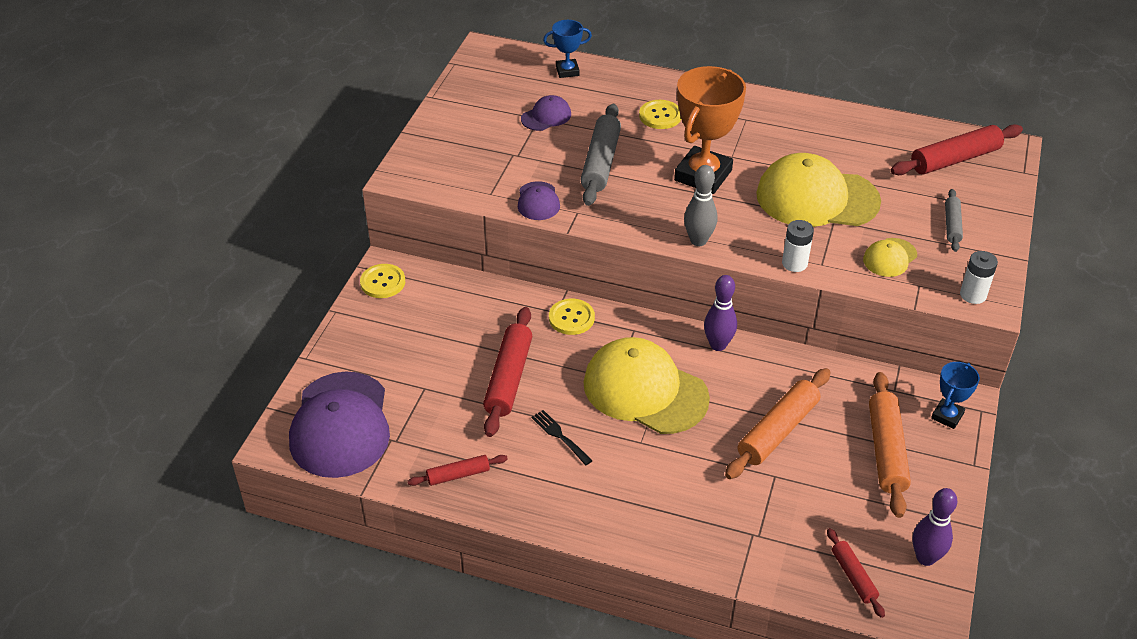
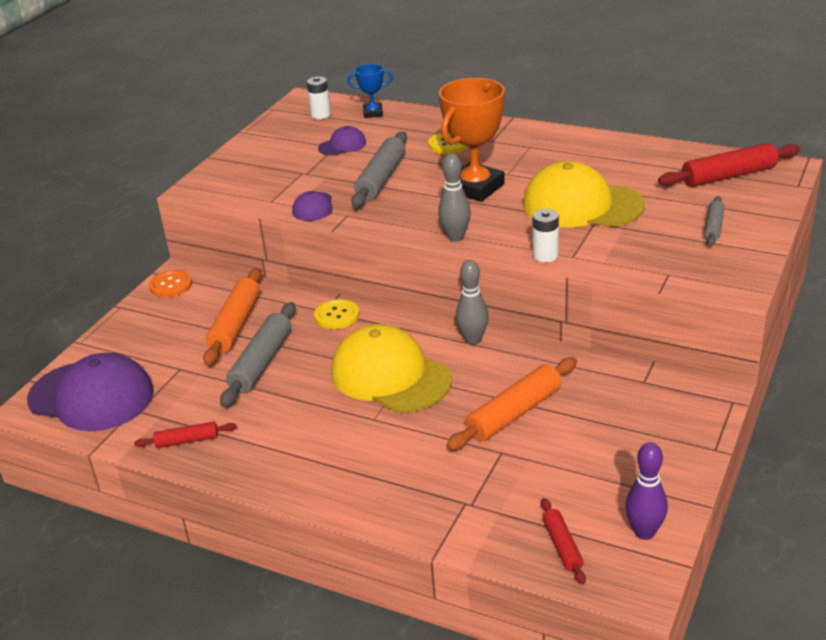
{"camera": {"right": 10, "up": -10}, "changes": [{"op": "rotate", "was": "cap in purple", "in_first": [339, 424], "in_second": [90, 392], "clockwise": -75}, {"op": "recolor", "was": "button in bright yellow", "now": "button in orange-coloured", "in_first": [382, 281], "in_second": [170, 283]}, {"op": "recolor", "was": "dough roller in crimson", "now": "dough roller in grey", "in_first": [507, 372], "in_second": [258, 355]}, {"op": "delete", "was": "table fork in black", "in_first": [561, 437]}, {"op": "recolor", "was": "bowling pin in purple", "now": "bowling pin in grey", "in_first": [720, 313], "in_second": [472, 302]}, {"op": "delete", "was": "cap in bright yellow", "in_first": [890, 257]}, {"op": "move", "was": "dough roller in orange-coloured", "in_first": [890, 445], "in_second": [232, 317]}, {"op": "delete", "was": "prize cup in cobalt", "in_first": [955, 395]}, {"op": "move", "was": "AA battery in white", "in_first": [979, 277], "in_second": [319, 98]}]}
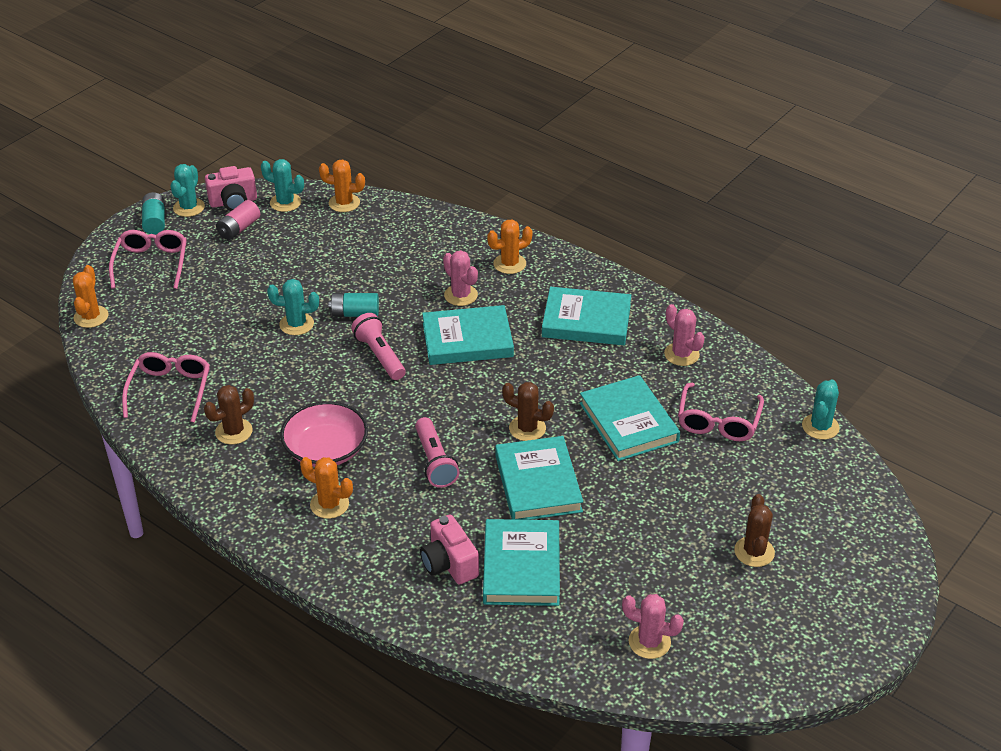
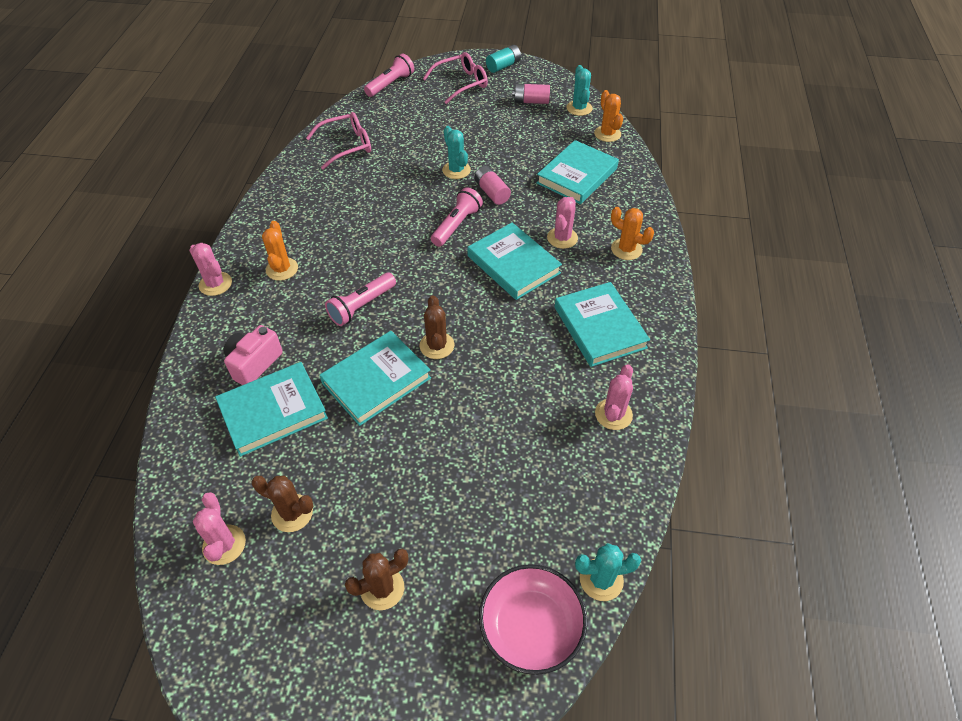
{"camera": {"right": 60, "up": 10}, "changes": [{"op": "replace", "was": "saguaro cactus in orange-coloured", "now": "flashlight in pink", "in_first": [90, 296], "in_second": [389, 75]}, {"op": "delete", "was": "saguaro cactus in turquoise", "in_first": [188, 190]}, {"op": "move", "was": "saguaro cactus in brown", "in_first": [229, 415], "in_second": [283, 504]}, {"op": "delete", "was": "camera in pink", "in_first": [231, 188]}, {"op": "move", "was": "deep dish in pink", "in_first": [324, 434], "in_second": [533, 619]}, {"op": "recolor", "was": "AA battery in turquoise", "now": "AA battery in pink", "in_first": [354, 305], "in_second": [492, 185]}, {"op": "move", "was": "hardback in turquoise", "in_first": [630, 418], "in_second": [578, 172]}, {"op": "delete", "was": "glasses in pink", "in_first": [721, 412]}, {"op": "insert", "now": "saguaro cactus in pink", "in_second": [210, 269]}]}
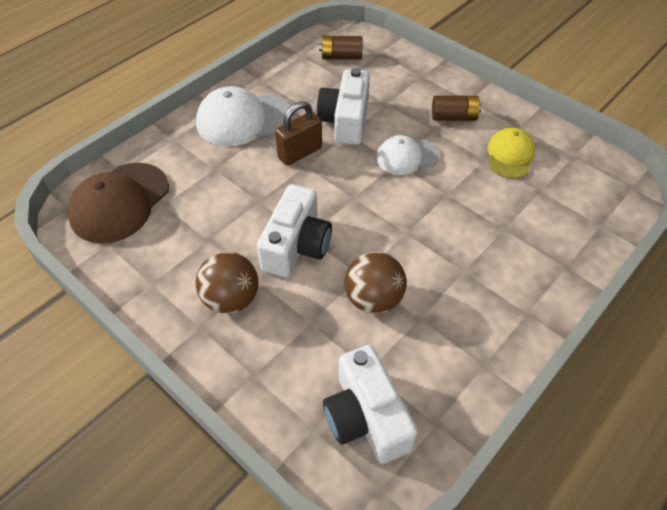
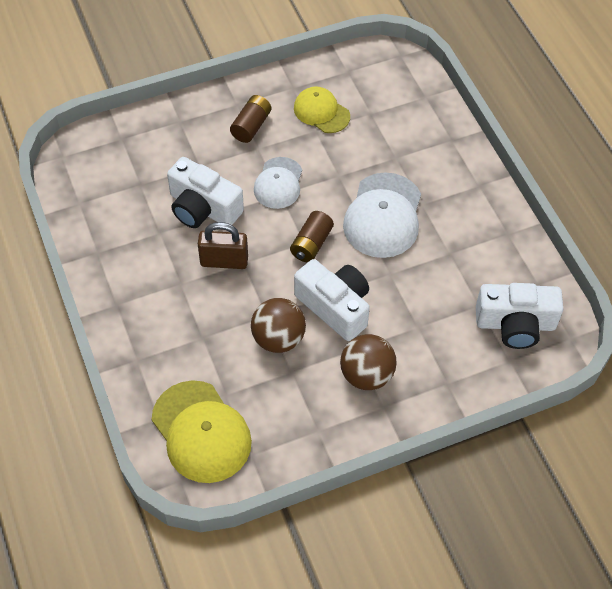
{"camera": {"right": -65, "up": 5}, "changes": [{"op": "recolor", "was": "cap in brown", "now": "cap in bright yellow", "in_first": [118, 203], "in_second": [202, 431]}, {"op": "move", "was": "cap in white", "in_first": [244, 116], "in_second": [382, 215]}, {"op": "rotate", "was": "lock in brown", "in_first": [298, 133], "in_second": [223, 245], "clockwise": -75}, {"op": "move", "was": "AA battery in brown", "in_first": [341, 48], "in_second": [312, 236]}, {"op": "move", "was": "play ball in brown", "in_first": [376, 283], "in_second": [278, 325]}]}
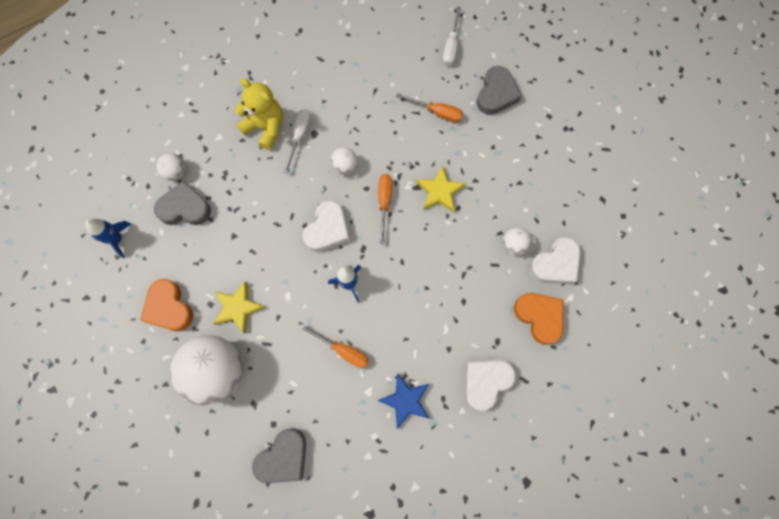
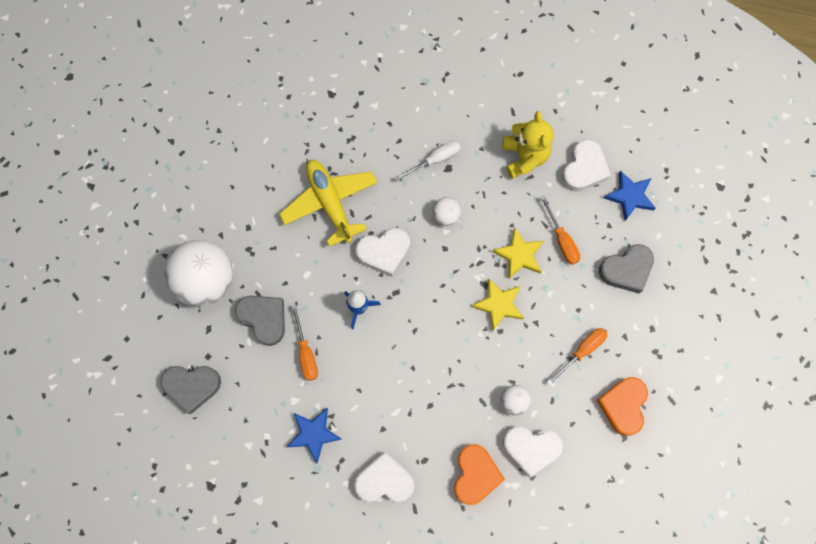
{"camera": {"right": 45, "up": 0}, "changes": [{"op": "delete", "was": "rocket in cobalt", "in_first": [108, 238]}, {"op": "move", "was": "heart shape in orange-coloured", "in_first": [166, 305], "in_second": [622, 406]}, {"op": "move", "was": "heart shape in grey", "in_first": [182, 203], "in_second": [260, 321]}, {"op": "delete", "was": "play ball in white", "in_first": [171, 167]}, {"op": "move", "was": "five-pointed star in bright yellow", "in_first": [239, 307], "in_second": [518, 253]}, {"op": "move", "was": "stuffed bear in bright yellow", "in_first": [259, 114], "in_second": [527, 145]}, {"op": "move", "was": "hand screwdriver in orange-coloured", "in_first": [385, 209], "in_second": [577, 356]}, {"op": "replace", "was": "hand screwdriver in white", "now": "five-pointed star in cobalt", "in_first": [452, 36], "in_second": [630, 196]}, {"op": "insert", "now": "aeroplane in bright yellow", "in_second": [328, 203]}, {"op": "insert", "now": "heart shape in white", "in_second": [586, 165]}]}
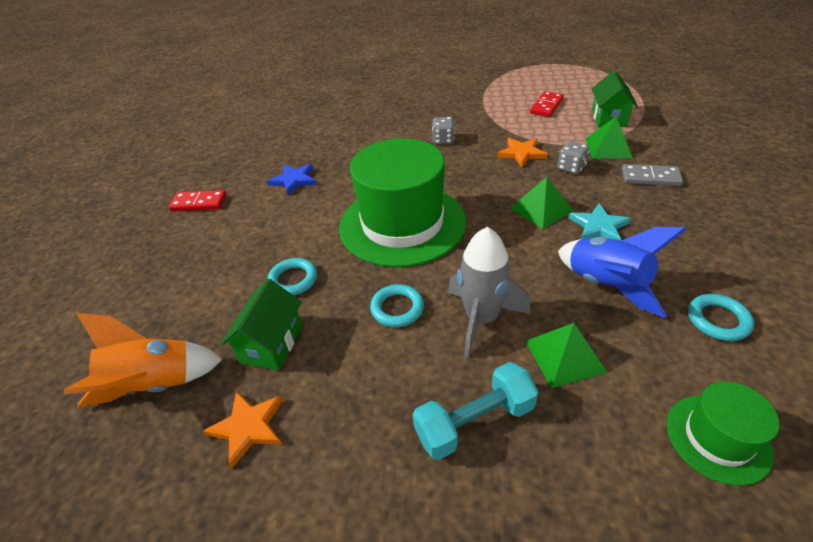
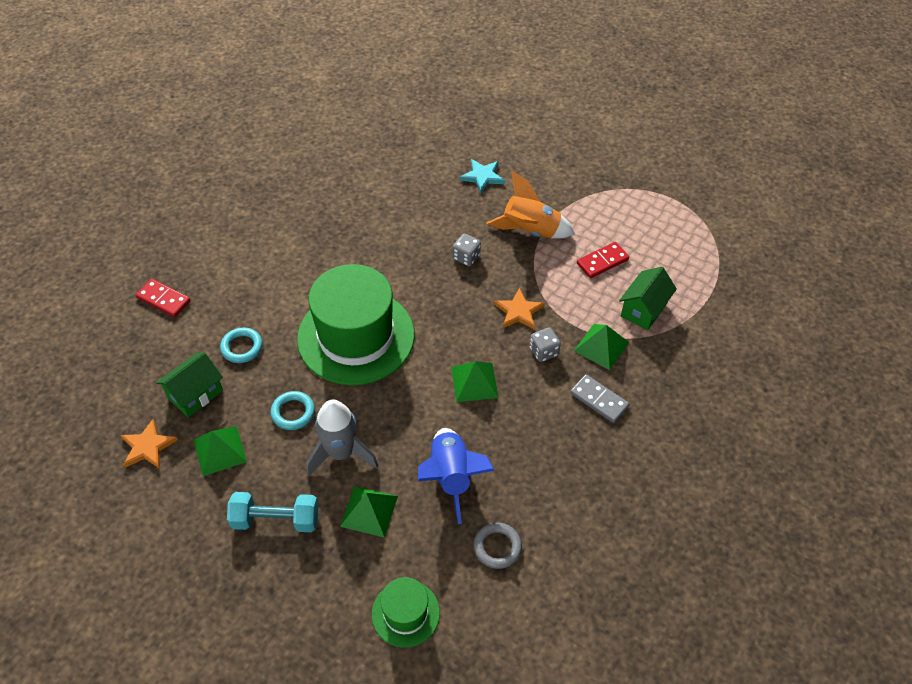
{"camera": {"right": 25, "up": 10}, "changes": [{"op": "move", "was": "rocket in orange-coloured", "in_first": [143, 360], "in_second": [530, 204]}, {"op": "move", "was": "domino tile in crimson", "in_first": [197, 201], "in_second": [163, 298]}, {"op": "delete", "was": "five-pointed star in cobalt", "in_first": [292, 180]}, {"op": "move", "was": "five-pointed star in turquoise", "in_first": [600, 222], "in_second": [482, 176]}, {"op": "recolor", "was": "torus in turquoise", "now": "torus in grey", "in_first": [721, 317], "in_second": [498, 546]}, {"op": "insert", "now": "pyramid shape in leaf-green", "in_second": [220, 451]}]}
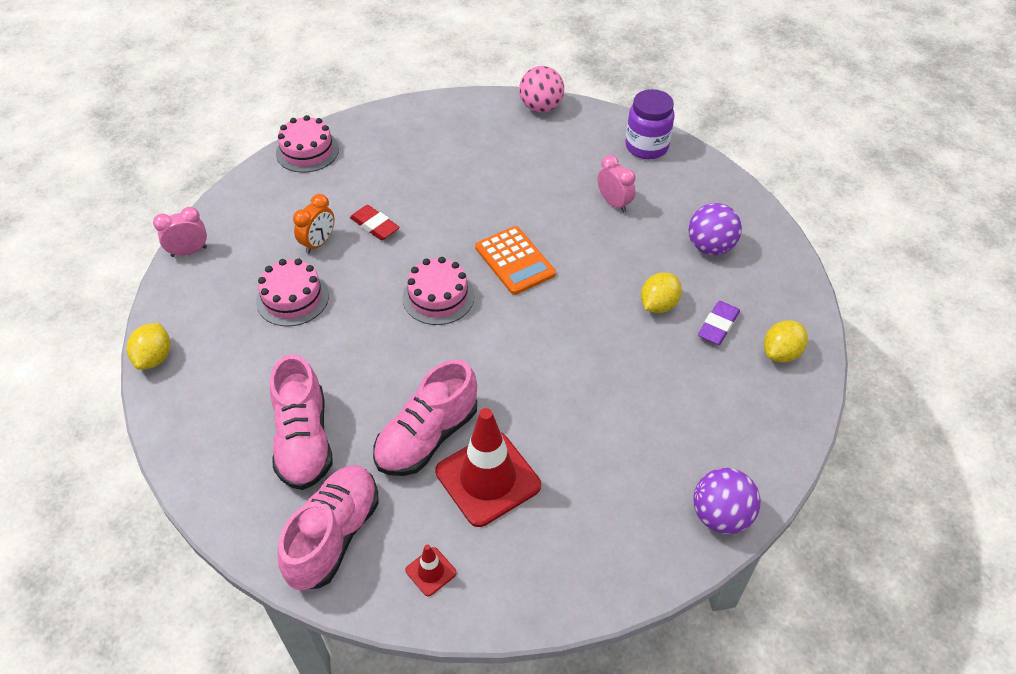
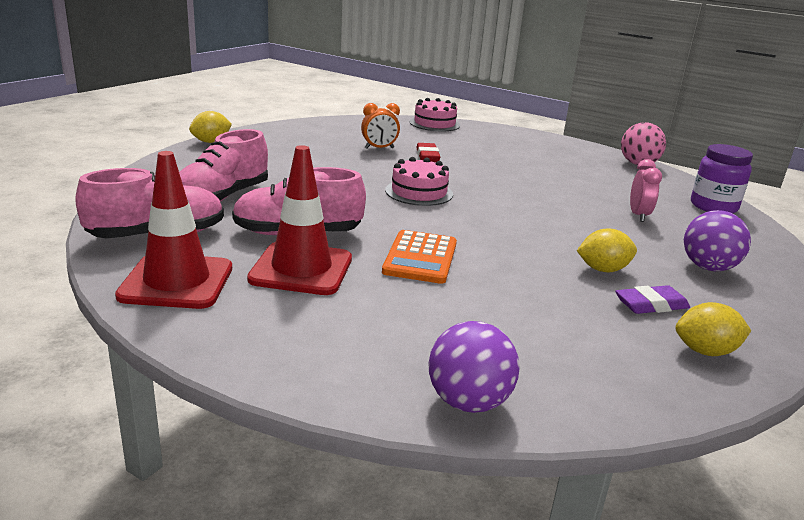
{"camera": {"right": 40, "up": -25}, "changes": [{"op": "delete", "was": "alarm clock in pink", "in_first": [180, 232]}, {"op": "delete", "was": "cake in pink", "in_first": [292, 292]}, {"op": "resize", "was": "traffic cone in crimson", "in_first": [431, 570], "in_second": [173, 230], "ratio": 2.25}, {"op": "move", "was": "calculator in orange-coloured", "in_first": [515, 260], "in_second": [419, 257]}]}
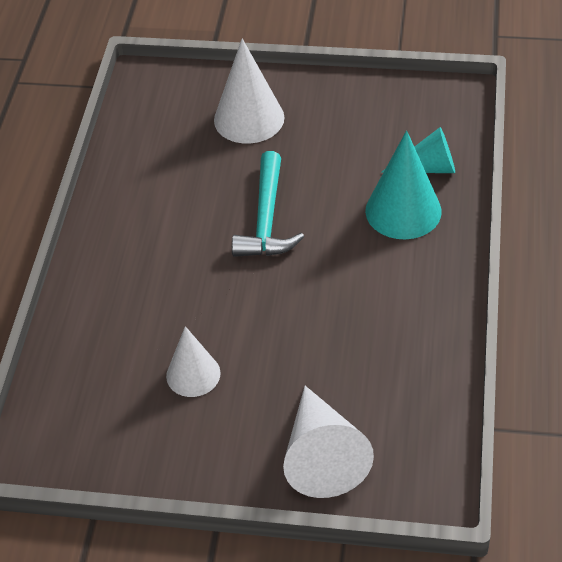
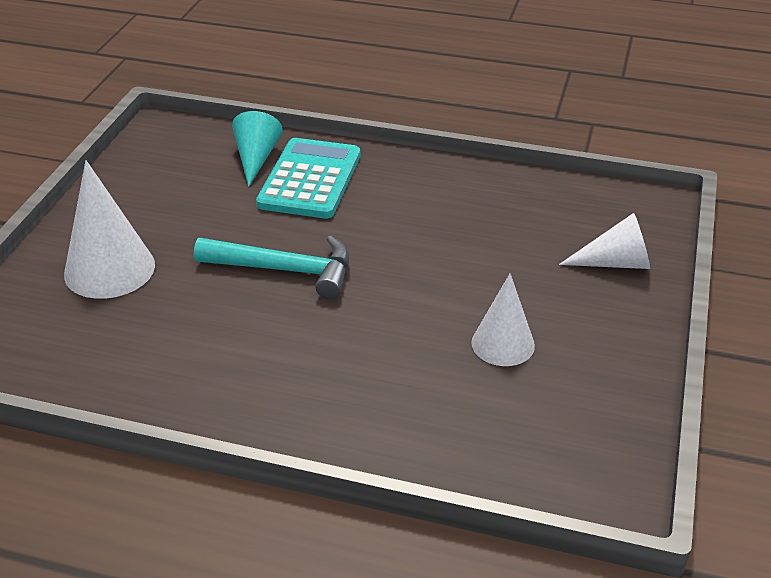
{"camera": {"right": -85, "up": -10}, "changes": [{"op": "resize", "was": "cone in white", "in_first": [328, 442], "in_second": [604, 241], "ratio": 0.65}, {"op": "replace", "was": "cone in turquoise", "now": "calculator in turquoise", "in_first": [403, 185], "in_second": [308, 178]}]}
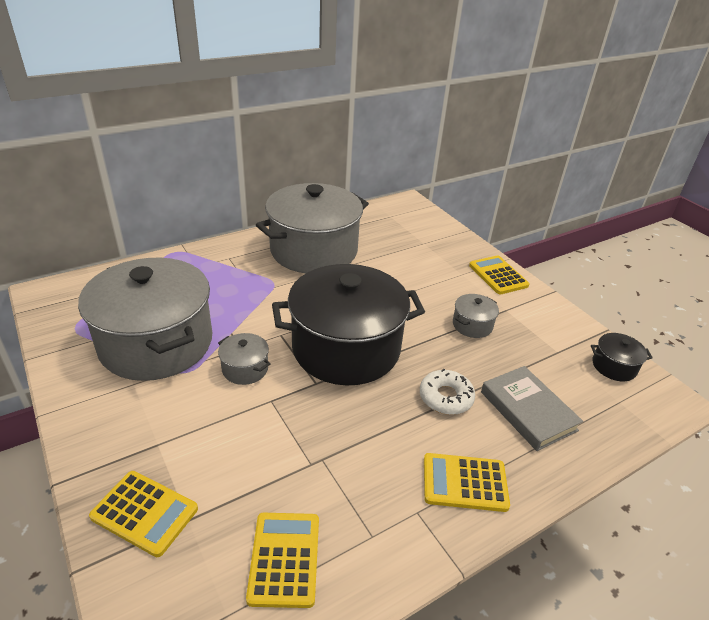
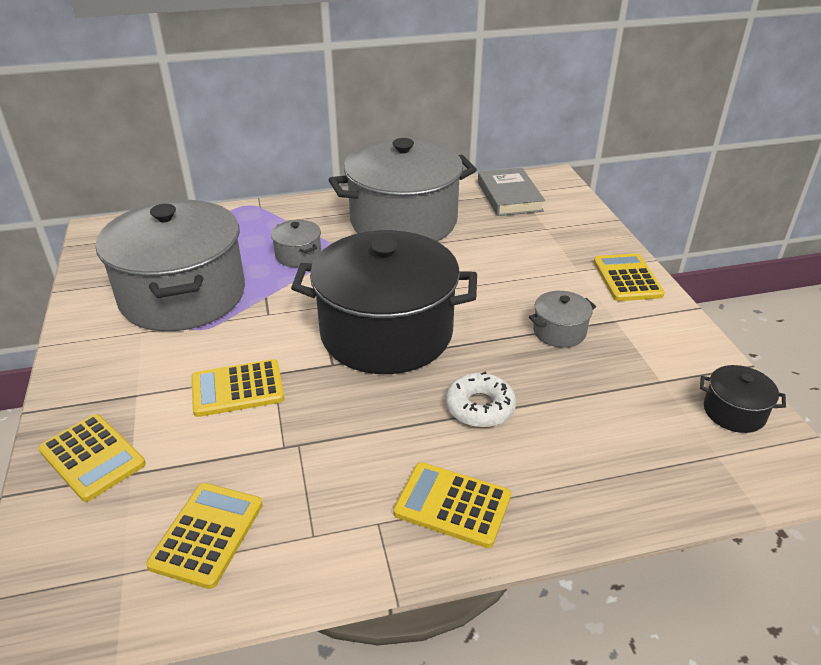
{"camera": {"right": 20, "up": 0}, "changes": [{"op": "move", "was": "pot in grey", "in_first": [244, 359], "in_second": [296, 243]}, {"op": "move", "was": "hardback in grey", "in_first": [532, 408], "in_second": [511, 192]}, {"op": "insert", "now": "calculator in bright yellow", "in_second": [237, 388]}]}
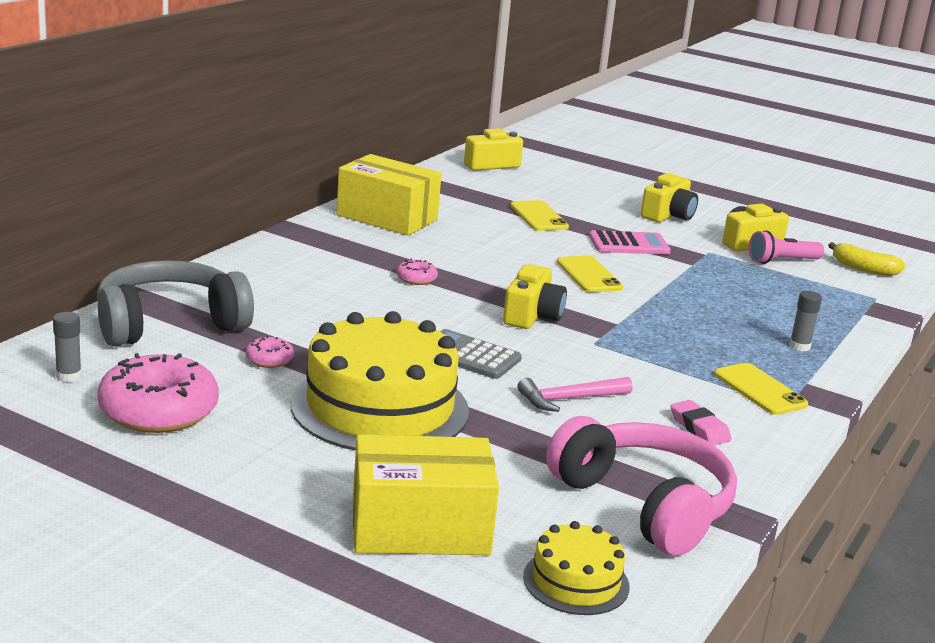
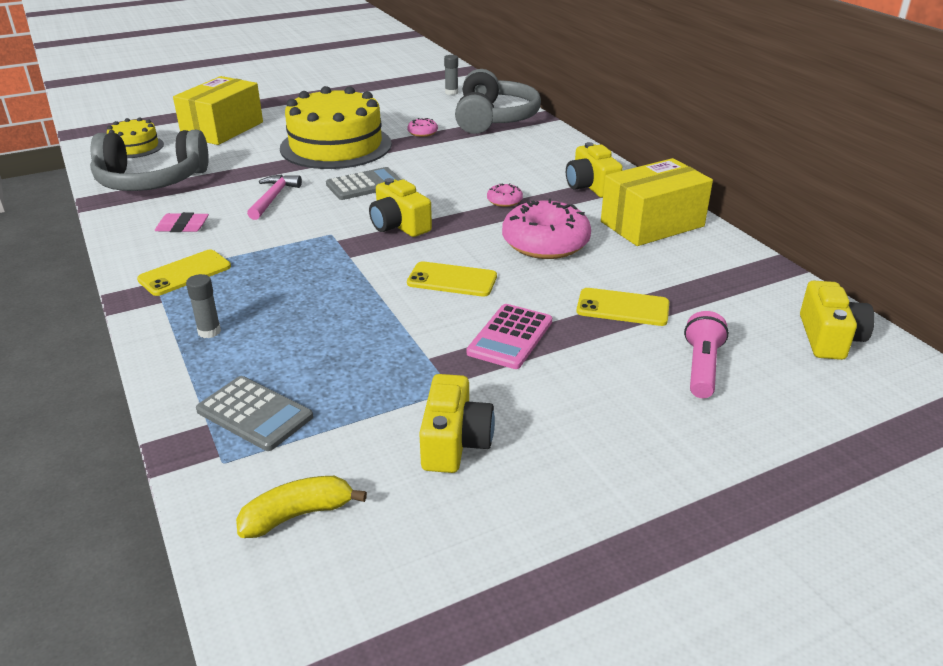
{"camera": {"right": 125, "up": 10}, "changes": [{"op": "move", "was": "doughnut in pink", "in_first": [158, 393], "in_second": [546, 229]}, {"op": "recolor", "was": "headset in pink", "now": "headset in grey", "in_first": [641, 486], "in_second": [149, 160]}, {"op": "move", "was": "camera in bright yellow", "in_first": [669, 197], "in_second": [594, 170]}, {"op": "rotate", "was": "mobile phone in bright yellow", "in_first": [761, 389], "in_second": [184, 273], "clockwise": -45}, {"op": "move", "was": "flashlight in pink", "in_first": [786, 247], "in_second": [706, 354]}, {"op": "insert", "now": "calculator in grey", "in_second": [254, 413]}]}
